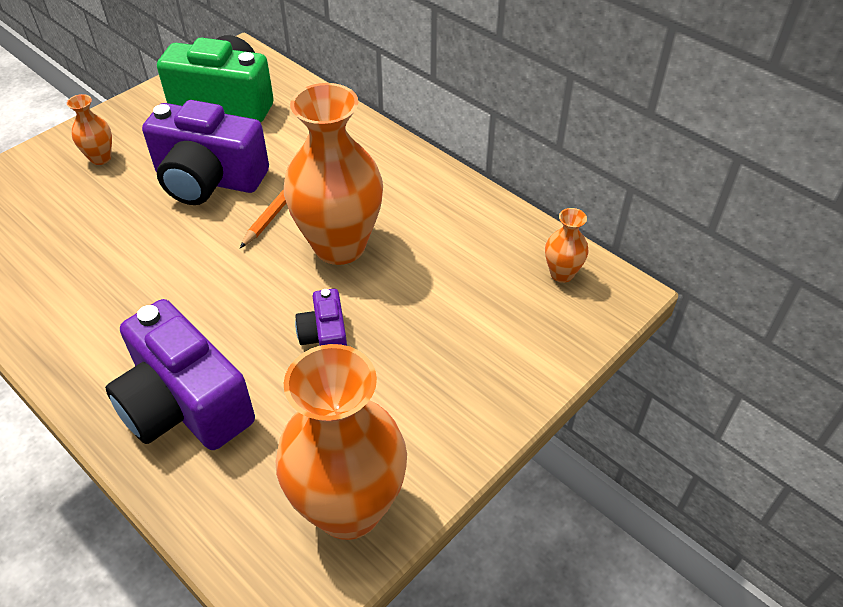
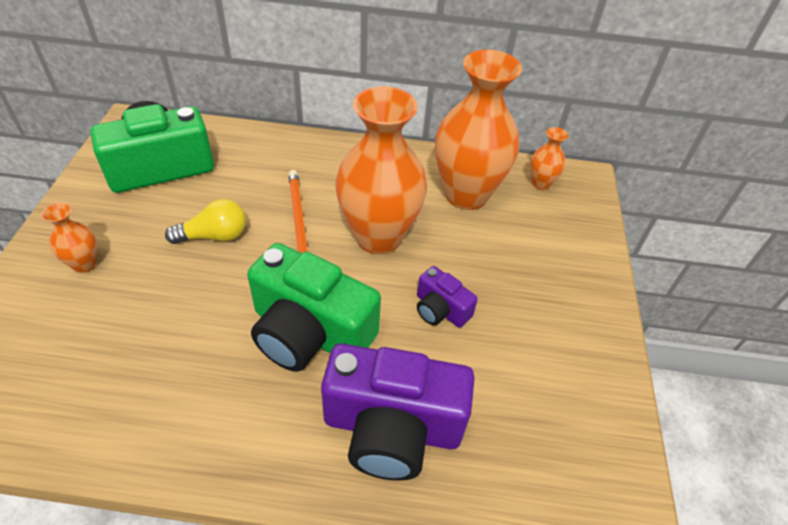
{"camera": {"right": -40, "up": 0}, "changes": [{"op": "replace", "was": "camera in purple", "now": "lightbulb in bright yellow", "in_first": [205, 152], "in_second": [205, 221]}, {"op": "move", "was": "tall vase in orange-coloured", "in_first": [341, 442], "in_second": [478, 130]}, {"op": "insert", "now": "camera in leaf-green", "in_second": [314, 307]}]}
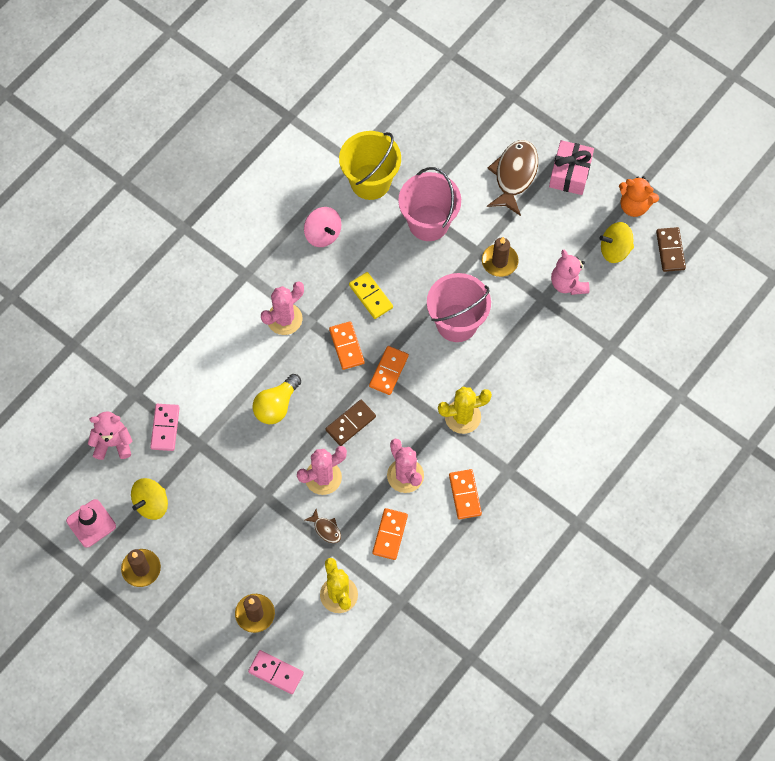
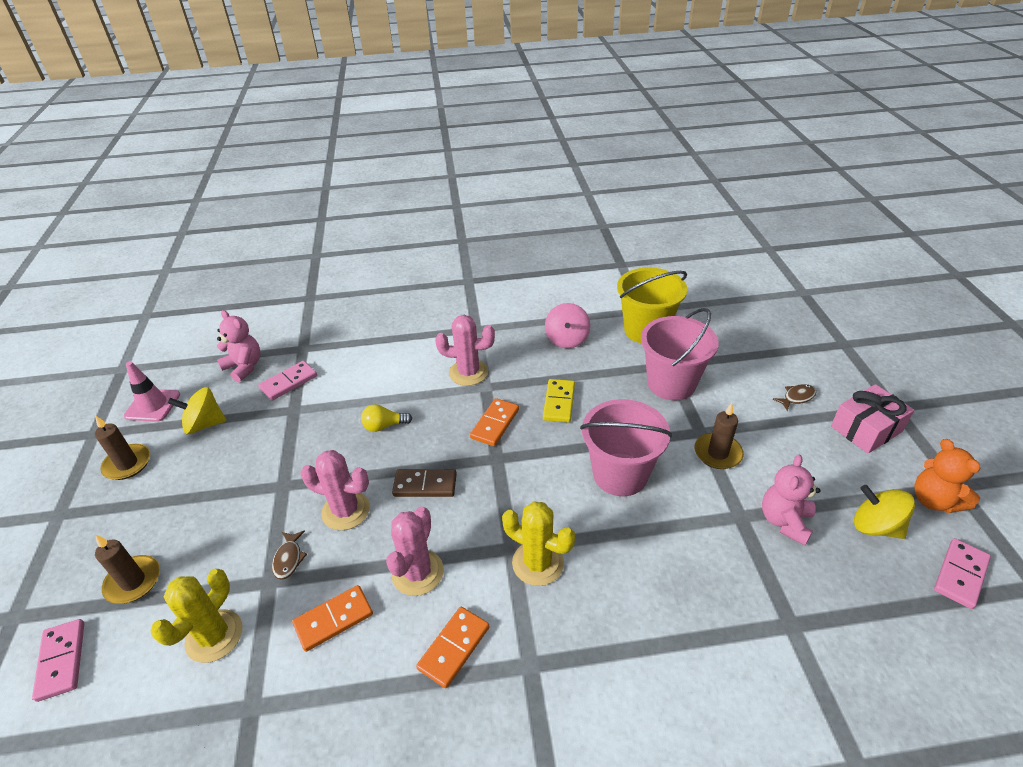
{"camera": {"right": 45, "up": -25}, "changes": [{"op": "resize", "was": "lightbulb in bright yellow", "in_first": [277, 399], "in_second": [386, 418], "ratio": 0.66}, {"op": "delete", "was": "domino tile in orange-coloured", "in_first": [389, 370]}, {"op": "resize", "was": "toy fish in brown", "in_first": [512, 178], "in_second": [794, 397], "ratio": 0.46}, {"op": "recolor", "was": "domino tile in brown", "now": "domino tile in pink", "in_first": [671, 249], "in_second": [962, 573]}]}
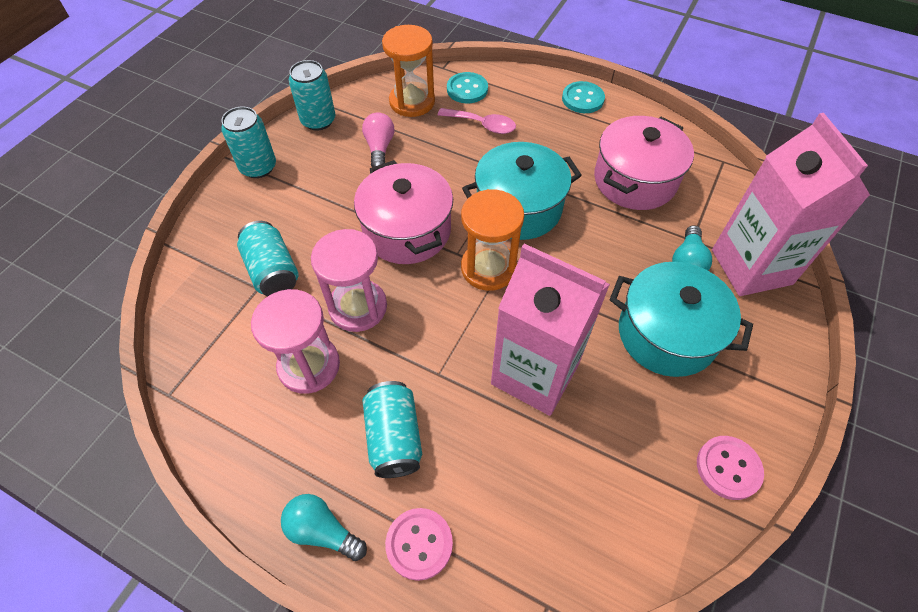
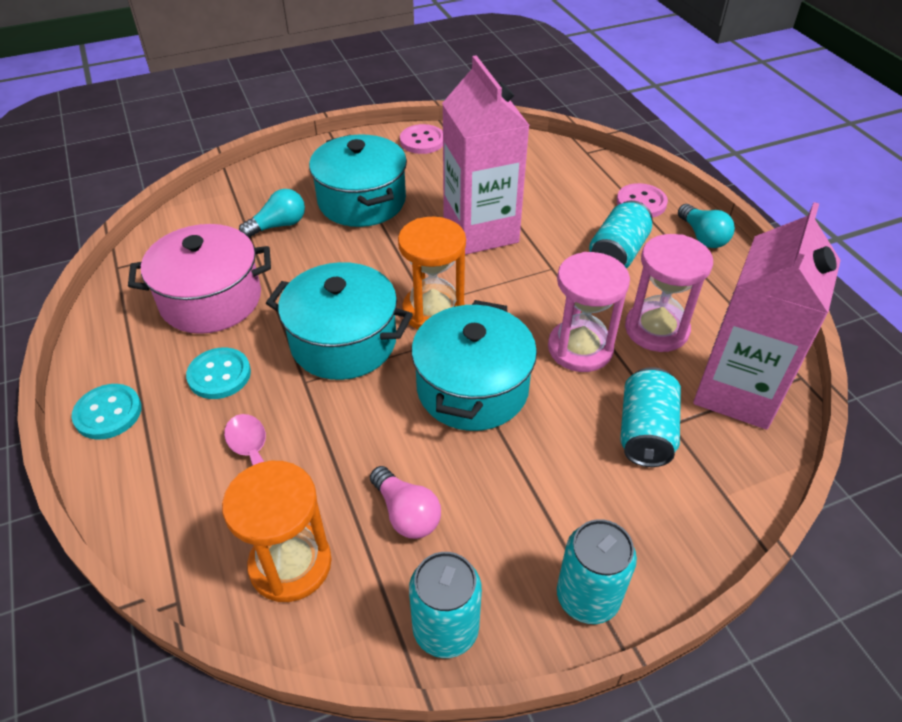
{"camera": {"right": -140, "up": -10}, "changes": [{"op": "recolor", "was": "pot in pink", "now": "pot in turquoise", "in_first": [403, 212], "in_second": [474, 365]}, {"op": "rotate", "was": "lightbulb in pink", "in_first": [378, 139], "in_second": [405, 502], "clockwise": -75}, {"op": "move", "was": "button in turquoise", "in_first": [467, 87], "in_second": [218, 373]}, {"op": "move", "was": "carton in pink", "in_first": [791, 204], "in_second": [767, 316]}]}
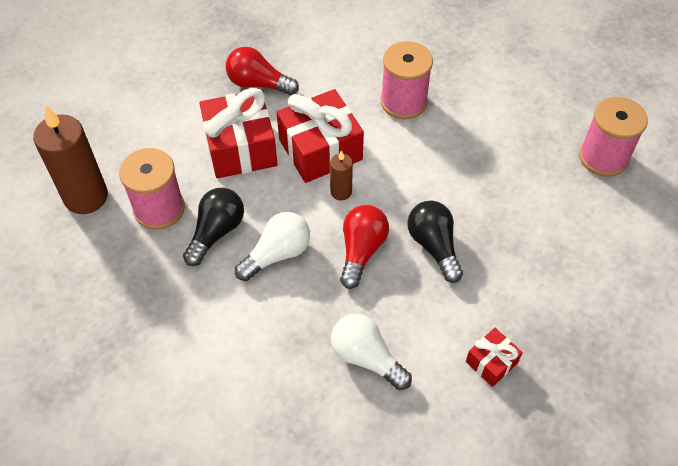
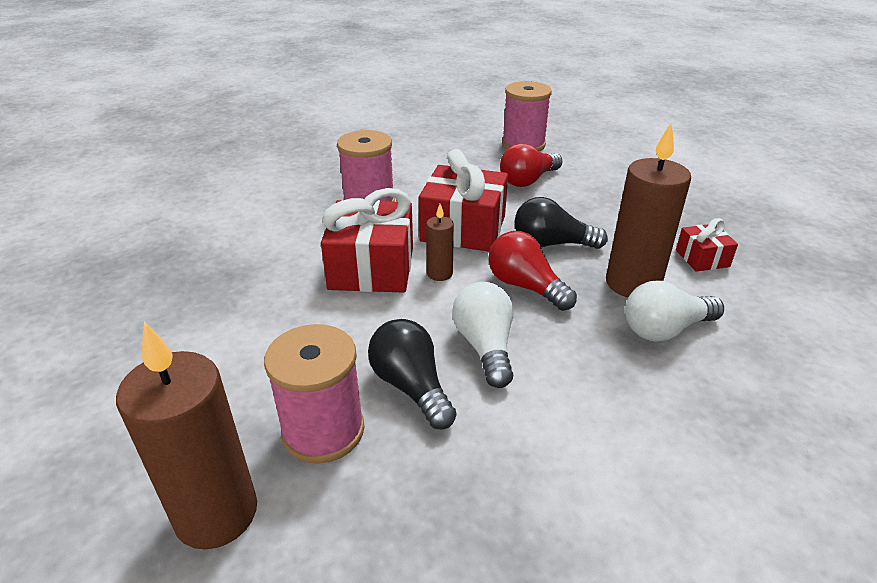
{"camera": {"right": -60, "up": -20}, "changes": [{"op": "move", "was": "present in crimson", "in_first": [238, 133], "in_second": [463, 200]}, {"op": "move", "was": "lightbulb in crimson", "in_first": [262, 71], "in_second": [531, 165]}, {"op": "insert", "now": "pillar candle in brown", "in_second": [648, 210]}]}
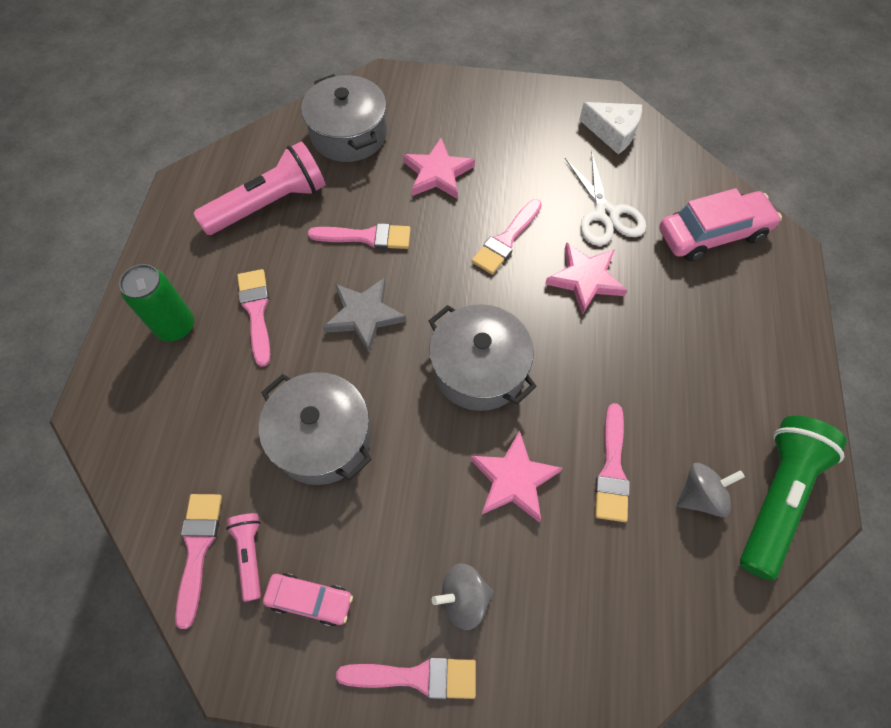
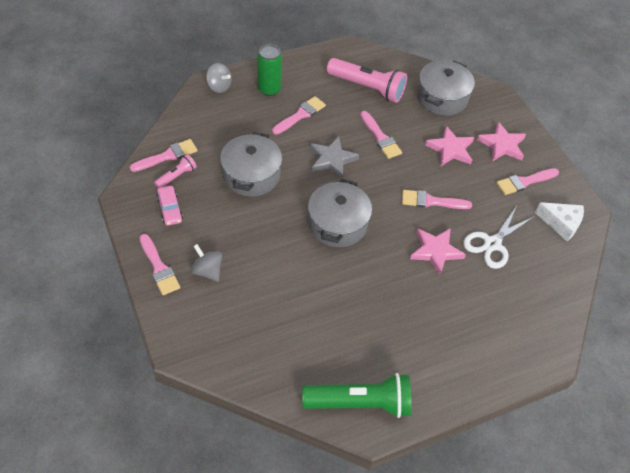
{"camera": {"right": 55, "up": -10}, "changes": [{"op": "move", "was": "five-pointed star in pink", "in_first": [516, 476], "in_second": [501, 141]}, {"op": "rotate", "was": "cheese wedge in white", "in_first": [610, 128], "in_second": [559, 221], "clockwise": -60}, {"op": "move", "was": "paint brush in pink", "in_first": [612, 462], "in_second": [527, 181]}, {"op": "delete", "was": "car in pink", "in_first": [720, 224]}, {"op": "move", "was": "whirligig in grey", "in_first": [711, 490], "in_second": [219, 78]}]}
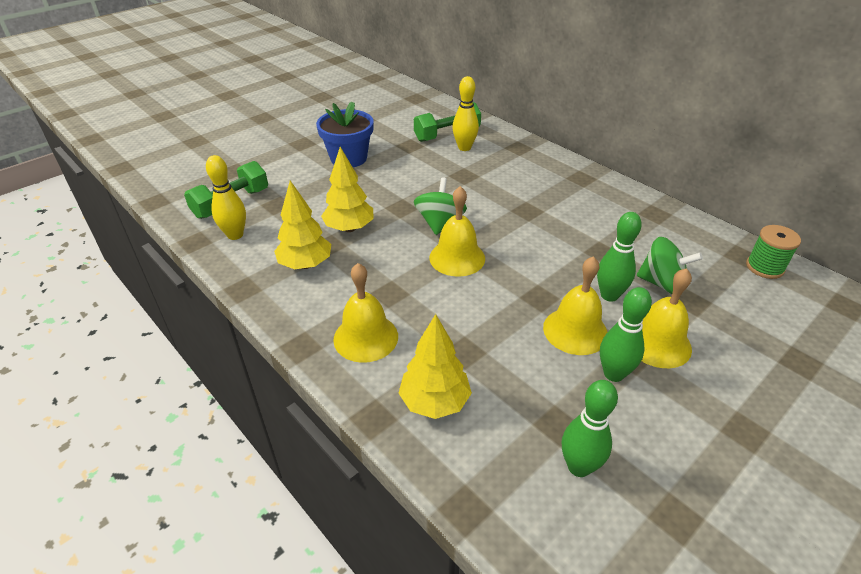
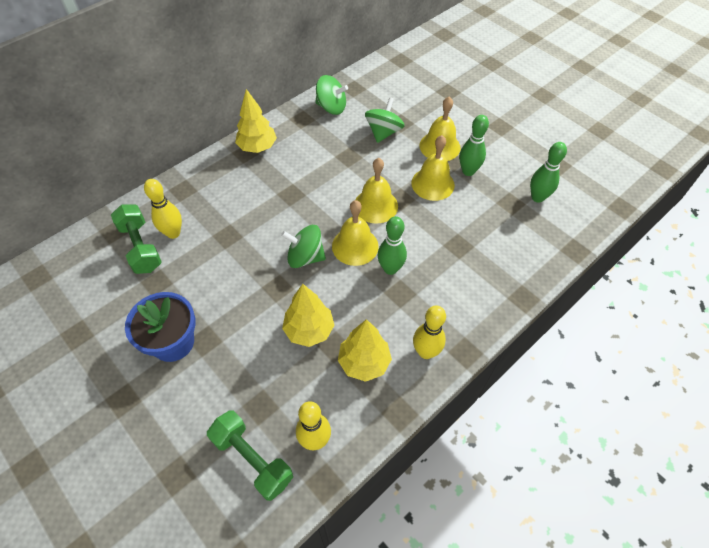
{"camera": {"right": -90, "up": 15}, "changes": [{"op": "move", "was": "hand bell in bright yellow", "in_first": [365, 313], "in_second": [376, 191]}, {"op": "move", "was": "tree in bright yellow", "in_first": [435, 366], "in_second": [256, 121]}, {"op": "move", "was": "bowling pin in leaf-green", "in_first": [619, 257], "in_second": [392, 245]}, {"op": "delete", "was": "spool in leaf-green", "in_first": [773, 252]}, {"op": "insert", "now": "whirligig in leaf-green", "in_second": [331, 95]}, {"op": "insert", "now": "bowling pin in bright yellow", "in_second": [429, 332]}]}
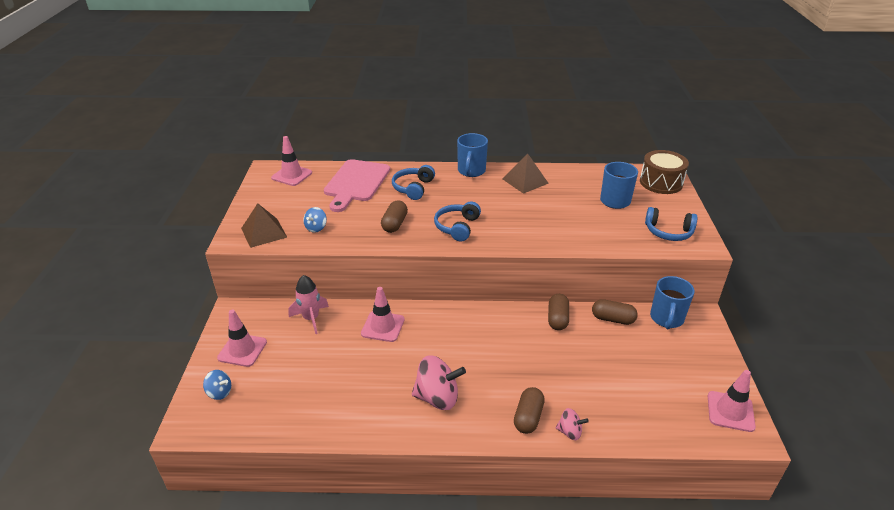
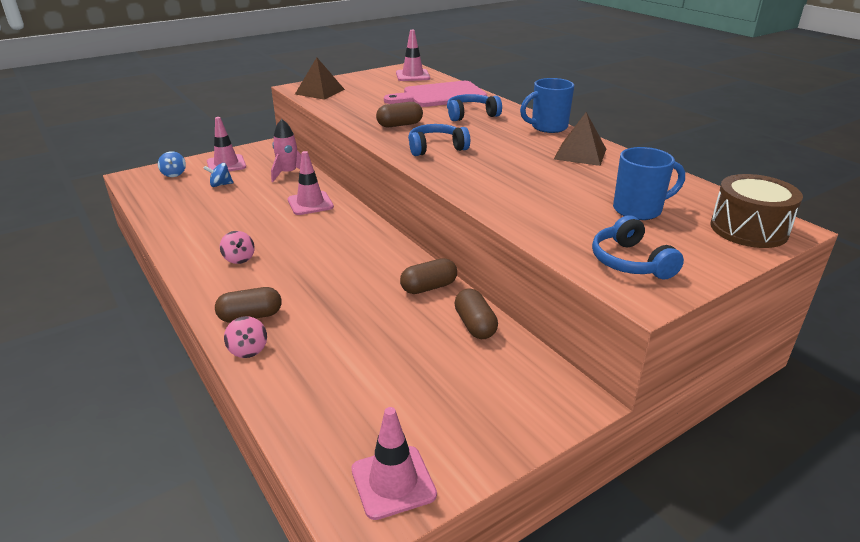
{"camera": {"right": 55, "up": -5}, "changes": [{"op": "move", "was": "whirligig in cobalt", "in_first": [315, 220], "in_second": [218, 175]}, {"op": "resize", "was": "whirligig in pink", "in_first": [439, 382], "in_second": [237, 247], "ratio": 0.53}, {"op": "delete", "was": "coffee mug in cobalt", "in_first": [672, 302]}]}
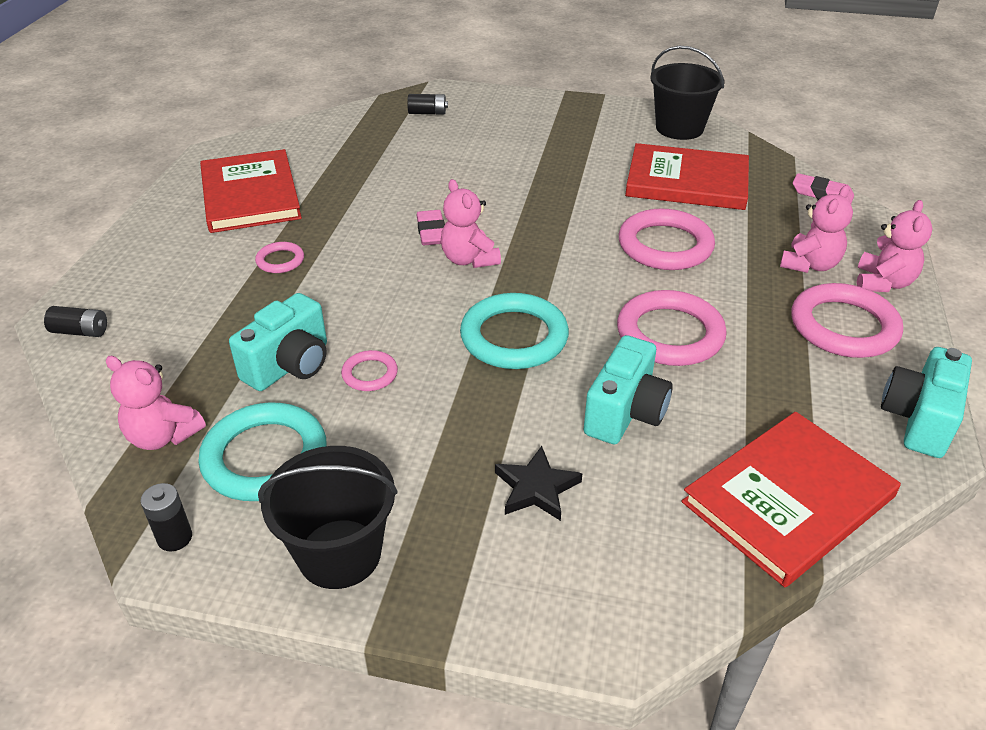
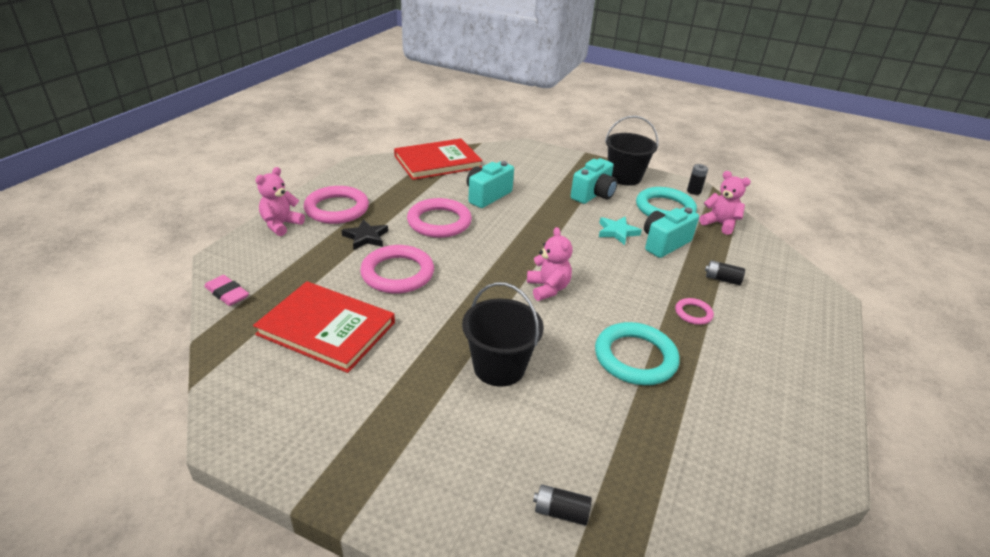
{"camera": {"right": -170, "up": -5}, "changes": [{"op": "move", "was": "AA battery in black", "in_first": [75, 321], "in_second": [725, 272]}, {"op": "delete", "was": "hardback in crimson", "in_first": [251, 191]}, {"op": "replace", "was": "torus in pink", "now": "five-pointed star in turquoise", "in_first": [369, 370], "in_second": [620, 231]}, {"op": "delete", "was": "eraser in pink", "in_first": [431, 227]}, {"op": "move", "was": "torus in turquoise", "in_first": [514, 331], "in_second": [637, 353]}, {"op": "move", "was": "five-pointed star in black", "in_first": [538, 483], "in_second": [365, 234]}, {"op": "move", "was": "pail in black", "in_first": [687, 93], "in_second": [503, 334]}, {"op": "delete", "was": "stuffed bear in pink", "in_first": [816, 229]}, {"op": "move", "was": "camera in turquoise", "in_first": [926, 402], "in_second": [594, 181]}]}
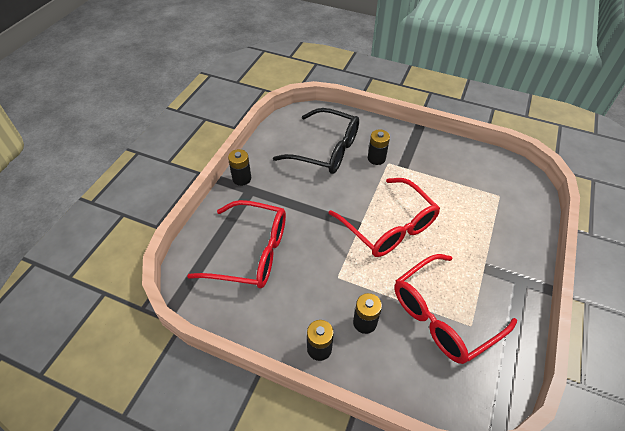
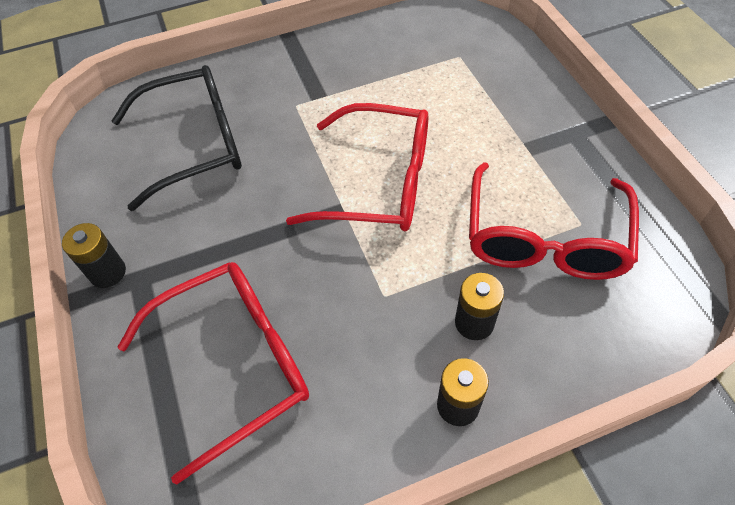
{"camera": {"right": -40, "up": 5}, "changes": [{"op": "delete", "was": "AA battery in black", "in_first": [379, 147]}]}
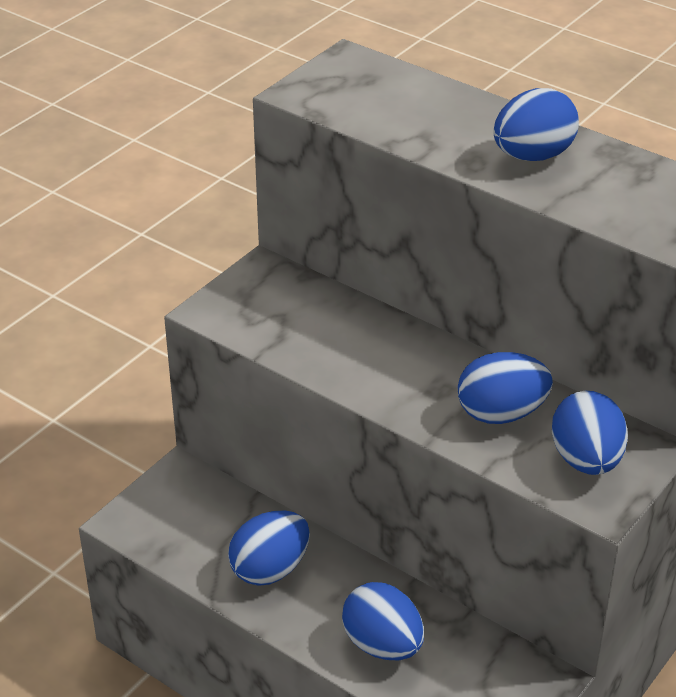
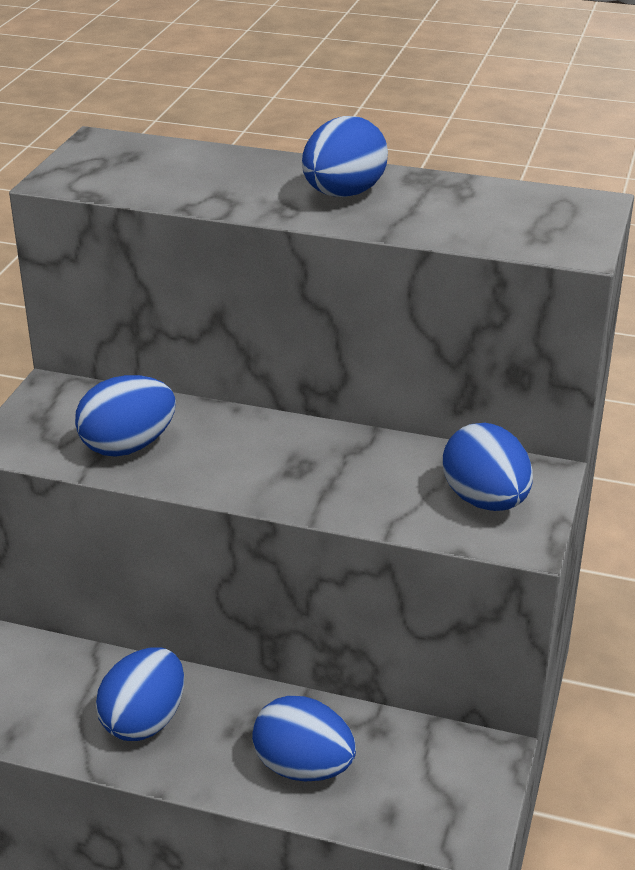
{"camera": {"right": -20, "up": -5}, "changes": [{"op": "move", "was": "toy egg in cobalt", "in_first": [505, 388], "in_second": [125, 416]}]}
